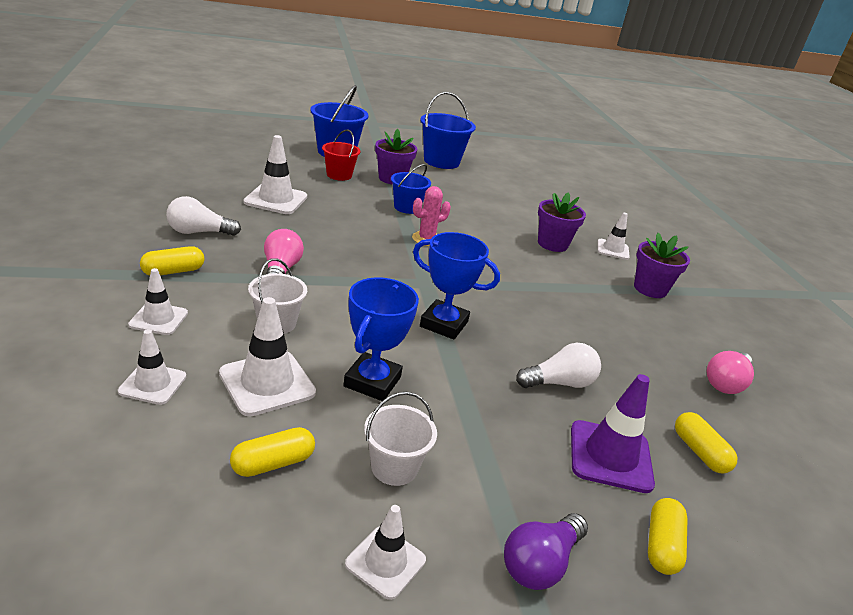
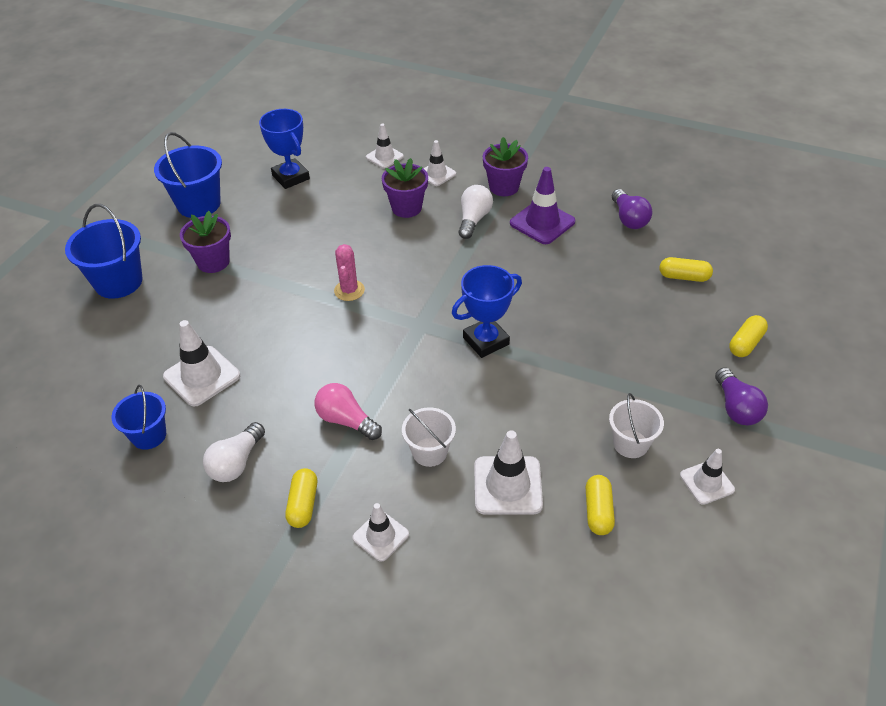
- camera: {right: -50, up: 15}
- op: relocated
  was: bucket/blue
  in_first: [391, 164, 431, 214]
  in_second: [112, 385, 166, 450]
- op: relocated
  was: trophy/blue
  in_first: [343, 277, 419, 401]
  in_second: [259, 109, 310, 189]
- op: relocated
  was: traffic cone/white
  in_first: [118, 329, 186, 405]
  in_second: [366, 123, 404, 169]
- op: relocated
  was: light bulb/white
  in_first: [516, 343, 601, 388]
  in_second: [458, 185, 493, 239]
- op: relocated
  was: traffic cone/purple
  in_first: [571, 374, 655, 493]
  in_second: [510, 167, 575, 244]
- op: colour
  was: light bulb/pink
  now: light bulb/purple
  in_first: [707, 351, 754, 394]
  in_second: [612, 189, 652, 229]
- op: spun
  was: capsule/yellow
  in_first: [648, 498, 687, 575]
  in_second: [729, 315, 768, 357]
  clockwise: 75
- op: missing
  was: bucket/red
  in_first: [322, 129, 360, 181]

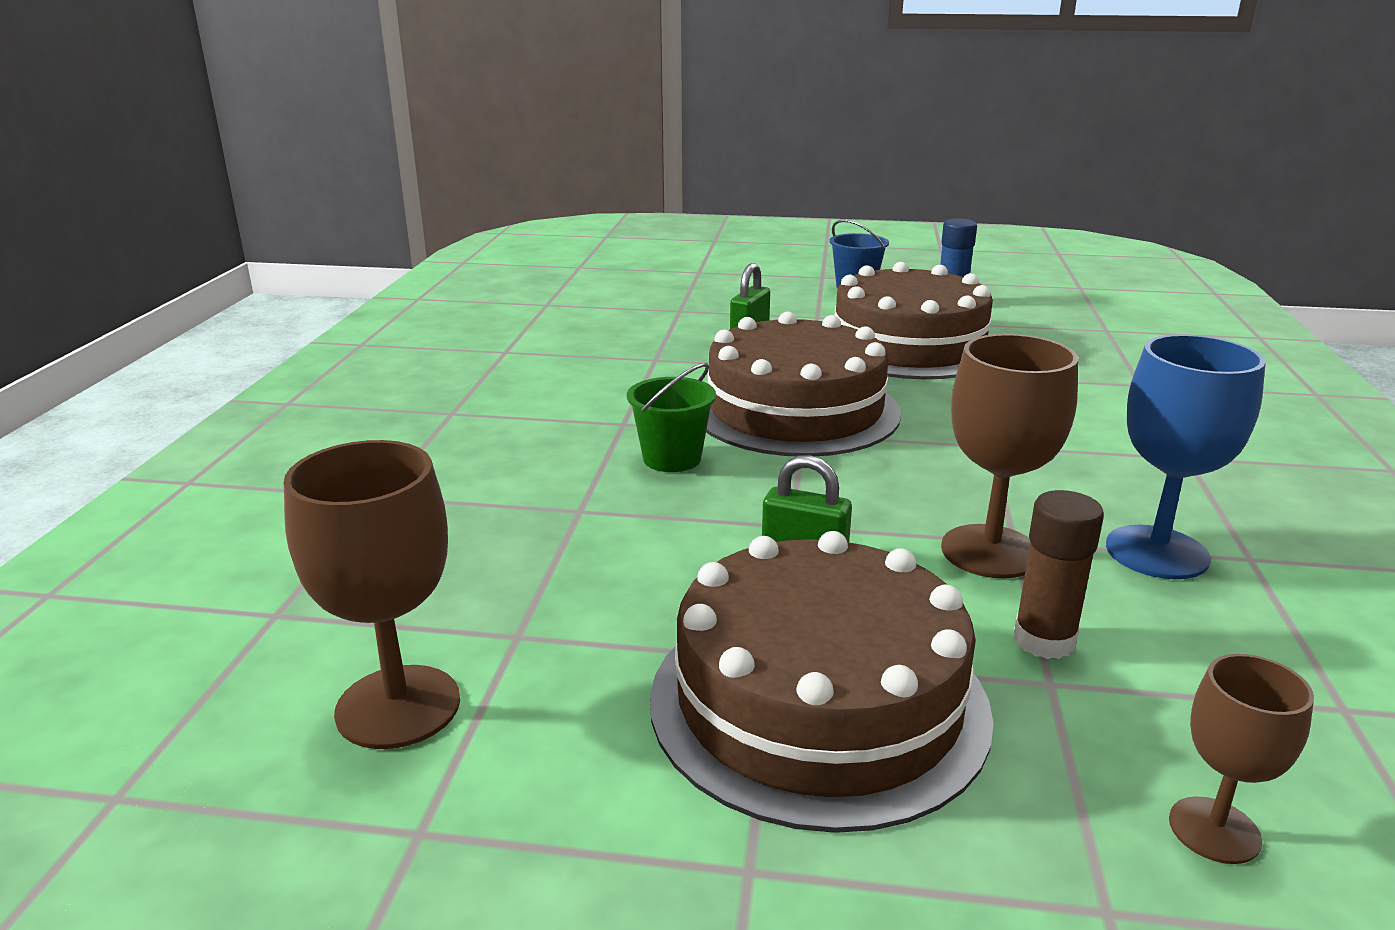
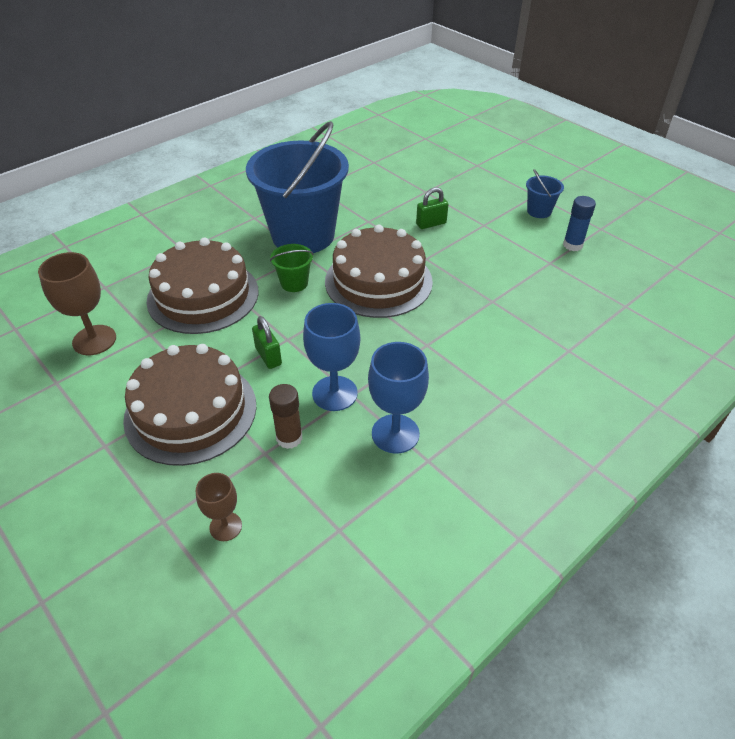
- camera: {right: 40, up: 20}
- op: relocated
  was: cake/brown
  in_first: [835, 262, 993, 379]
  in_second: [147, 238, 259, 334]
- op: appeared
  now: bucket/blue
  in_second: [246, 121, 349, 253]
- op: colour
  was: goblet/brown
  now: goblet/blue
  in_first: [941, 334, 1078, 578]
  in_second: [303, 303, 360, 411]

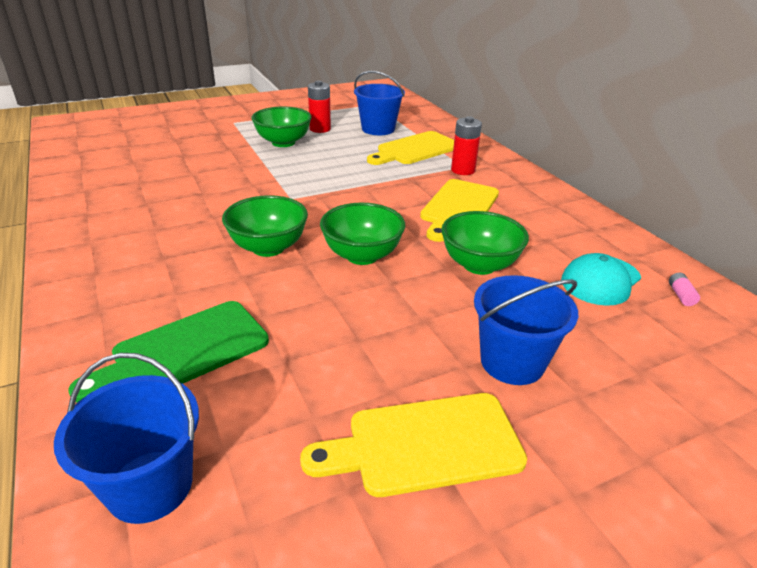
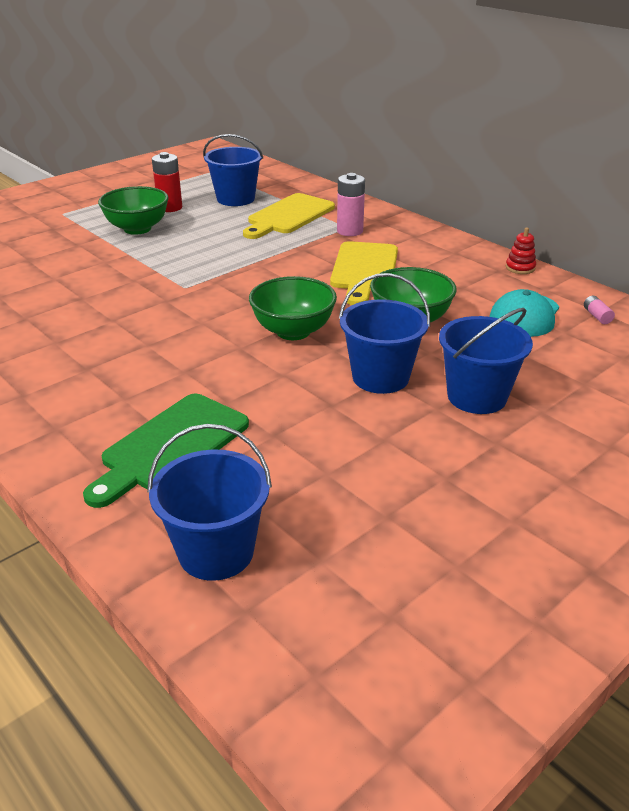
- camera: {right: -15, up: 0}
- op: colour
  was: battery/red
  now: battery/pink
  in_first: [451, 116, 482, 175]
  in_second: [337, 173, 365, 236]
- op: appeared
  now: bucket/blue
  in_second: [339, 273, 430, 394]
- op: appeared
  now: stacking toy/red
  in_second: [506, 227, 536, 274]
- op: missing
  was: bowl/green
  in_first: [222, 195, 308, 257]
- op: missing
  was: cutting board/yellow
  in_first: [300, 393, 527, 497]

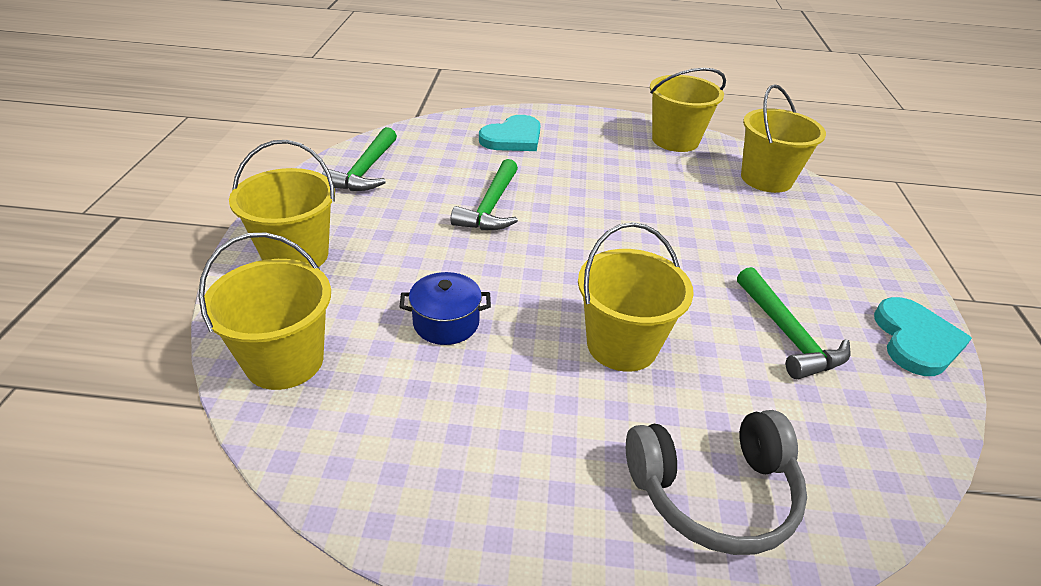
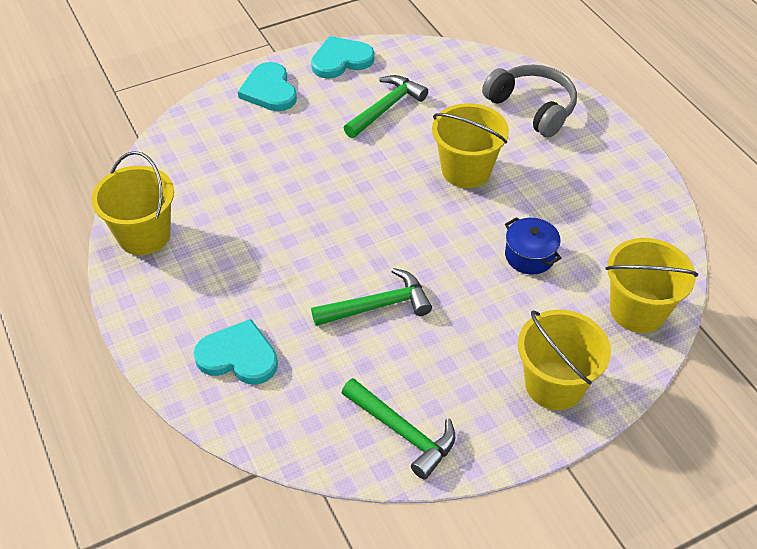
- camera: {right: -120, up: 10}
- op: appeared
  now: heart/turquoise
  in_second: [238, 62, 297, 111]
- op: spun
  was: hammer/green
  in_first: [322, 127, 397, 191]
  in_second: [342, 378, 455, 480]
  clockwise: 60
- op: missing
  was: bucket/yellow
  in_first: [741, 84, 826, 193]

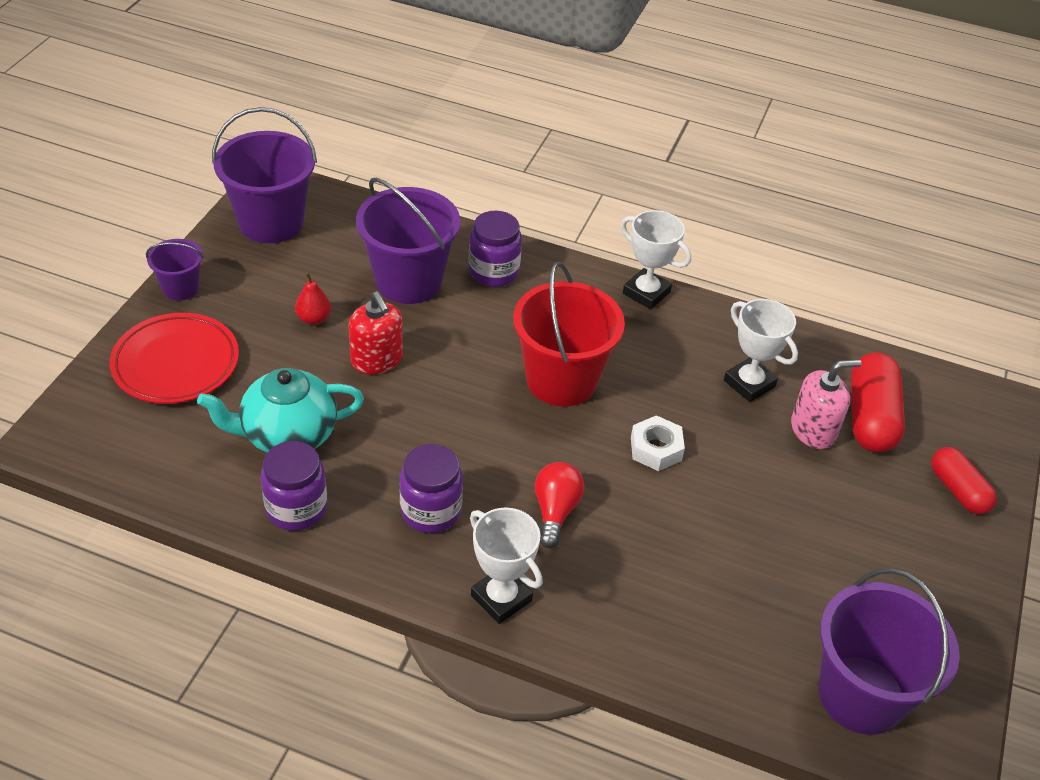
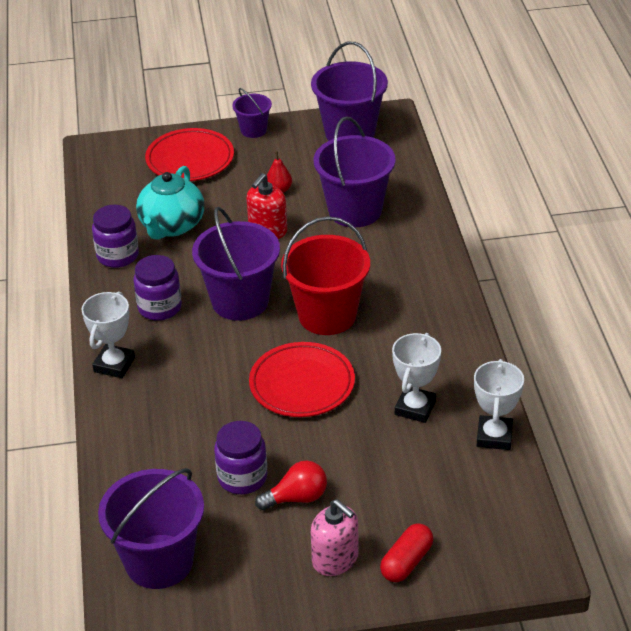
- camera: {right: 65, up: -5}
- op: spun
  was: teapot/turquoise
  in_first: [197, 368, 364, 453]
  in_second: [136, 166, 204, 240]
  clockwise: -120
- op: appeared
  now: bucket/purple
  in_second: [192, 207, 280, 321]
- op: relocated
  was: jar/purple
  in_first: [469, 211, 522, 287]
  in_second: [214, 421, 267, 494]
- op: exchanged
  was: nut/white
  now: plate/red
  in_first: [631, 415, 685, 471]
  in_second: [249, 342, 355, 417]
- op: relocated
  was: light bulb/red
  in_first: [535, 462, 584, 548]
  in_second: [255, 460, 327, 510]
- op: relocated
  was: soap dispenser/pink
  in_first: [791, 359, 862, 449]
  in_second: [311, 499, 359, 576]
- op: relocated
  was: trophy/white
  in_first: [621, 210, 691, 309]
  in_second: [474, 359, 524, 450]
- op: missing
  was: capsule/red
  in_first: [851, 353, 905, 452]

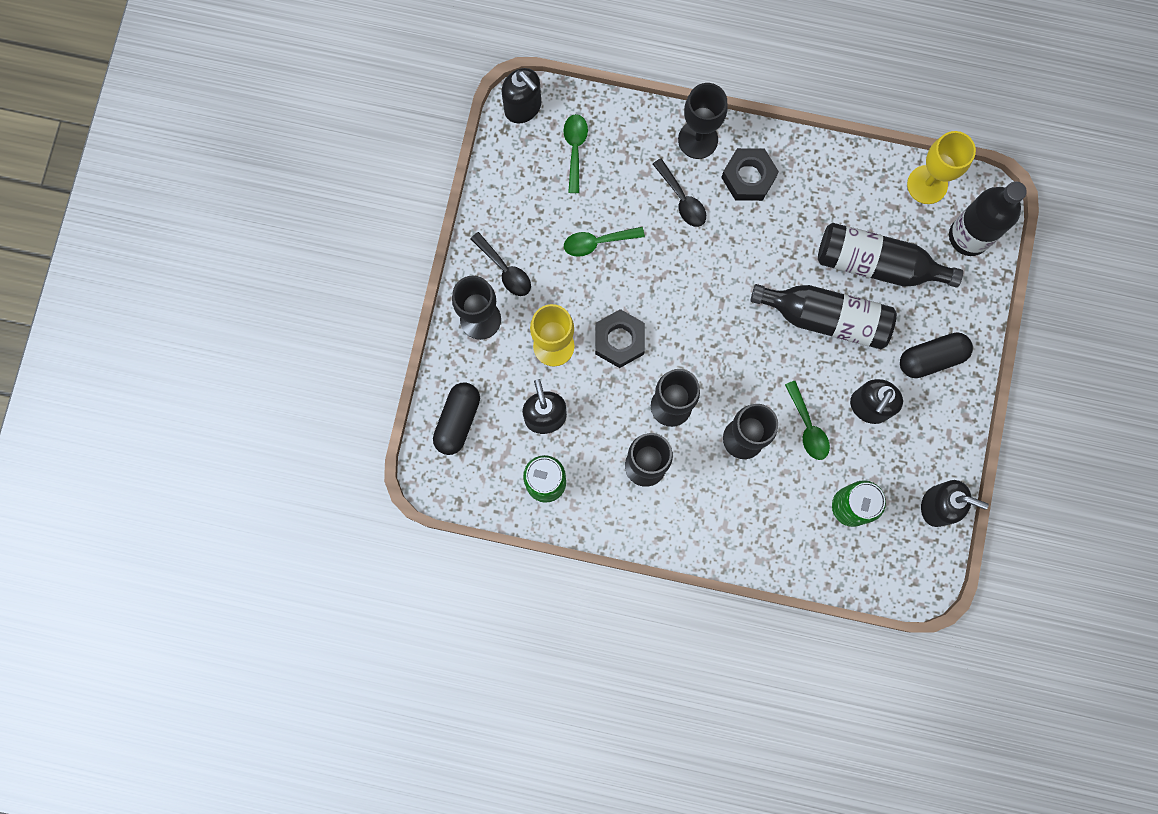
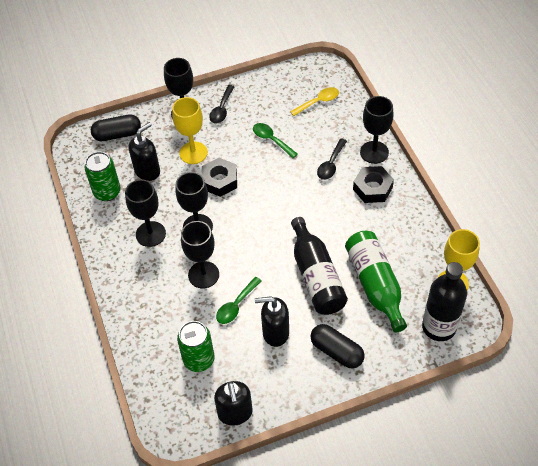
- camera: {right: 60, up: -25}
- op: colour
  was: spoon/green
  now: spoon/yellow
  in_first: [564, 114, 588, 193]
  in_second: [290, 87, 339, 116]
- op: colour
  was: bottle/black
  now: bottle/green
  in_first: [818, 223, 963, 287]
  in_second: [345, 231, 407, 332]
- op: missing
  was: soap dispenser/black
  in_first: [501, 68, 541, 123]

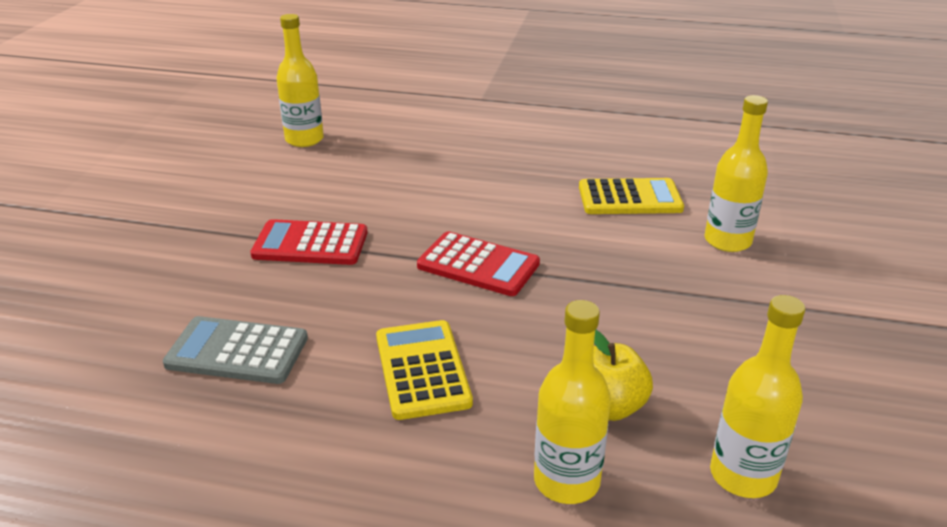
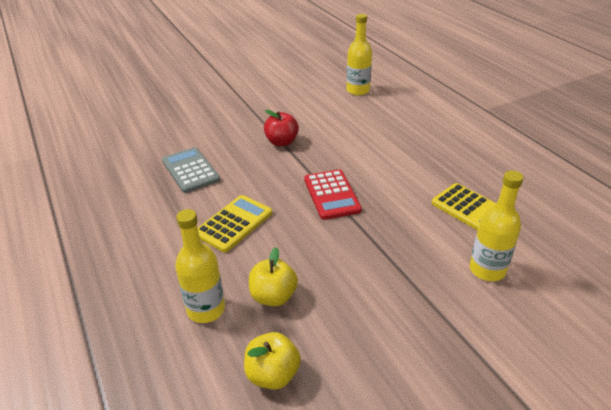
- camera: {right: 50, up: 5}
- op: exchanged
  was: bottle/yellow
  now: apple/yellow
  in_first: [710, 295, 805, 498]
  in_second: [244, 332, 301, 390]
- op: exchanged
  was: calculator/red
  now: apple/red
  in_first: [250, 219, 368, 265]
  in_second: [264, 110, 299, 146]

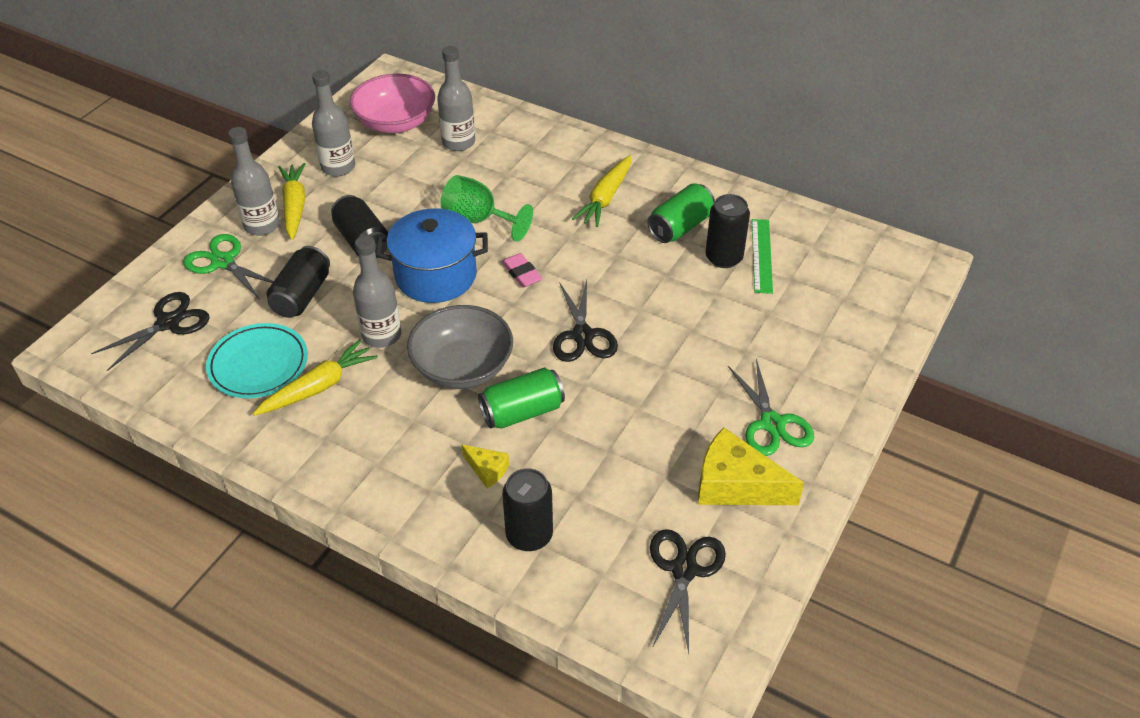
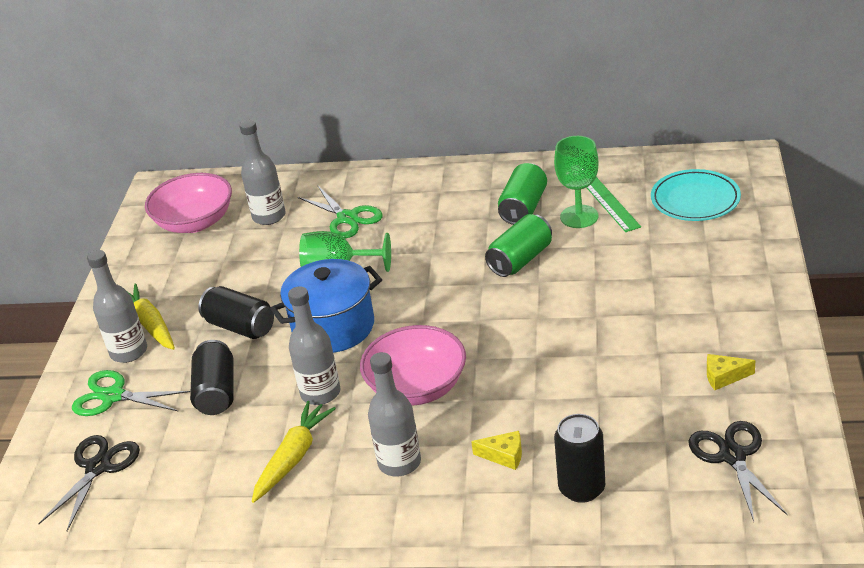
- camera: {right: -20, up: -10}
- op: relocated
  was: scissors/green
  in_first: [728, 359, 814, 456]
  in_second: [298, 185, 383, 238]
- op: colour
  was: bowl/grey
  now: bowl/pink
  in_first: [407, 305, 513, 389]
  in_second: [360, 325, 466, 406]
- op: relocated
  was: bottle/grey
  in_first: [312, 70, 355, 177]
  in_second: [368, 352, 421, 476]
- op: relocated
  was: can/green
  in_first: [478, 367, 565, 429]
  in_second: [485, 214, 552, 277]
- op: exchanged
  was: can/black
  now: goblet/green
  in_first: [705, 194, 750, 268]
  in_second: [554, 136, 598, 228]
- op: relocated
  was: plate/turquoise
  in_first: [206, 323, 308, 398]
  in_second: [651, 169, 741, 221]
- op: size
  was: cheese/yellow
  in_first: [698, 427, 804, 505]
  in_second: [707, 354, 755, 390]
  ratio: 0.5
- op: missing
  was: eraser/pink
  in_first: [502, 253, 542, 288]
- op: missing
  was: scissors/black
  in_first: [553, 280, 618, 362]
- op: missing
  was: carrot/yellow
  in_first: [572, 155, 631, 227]

